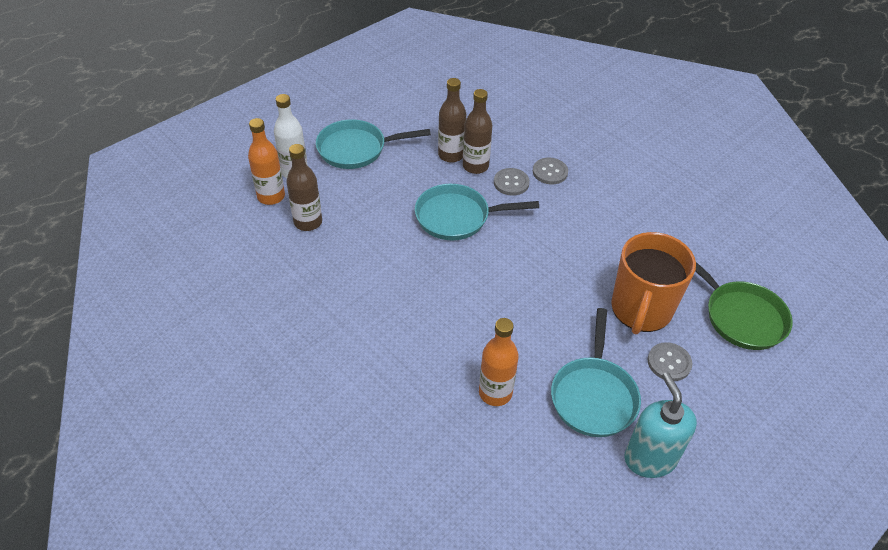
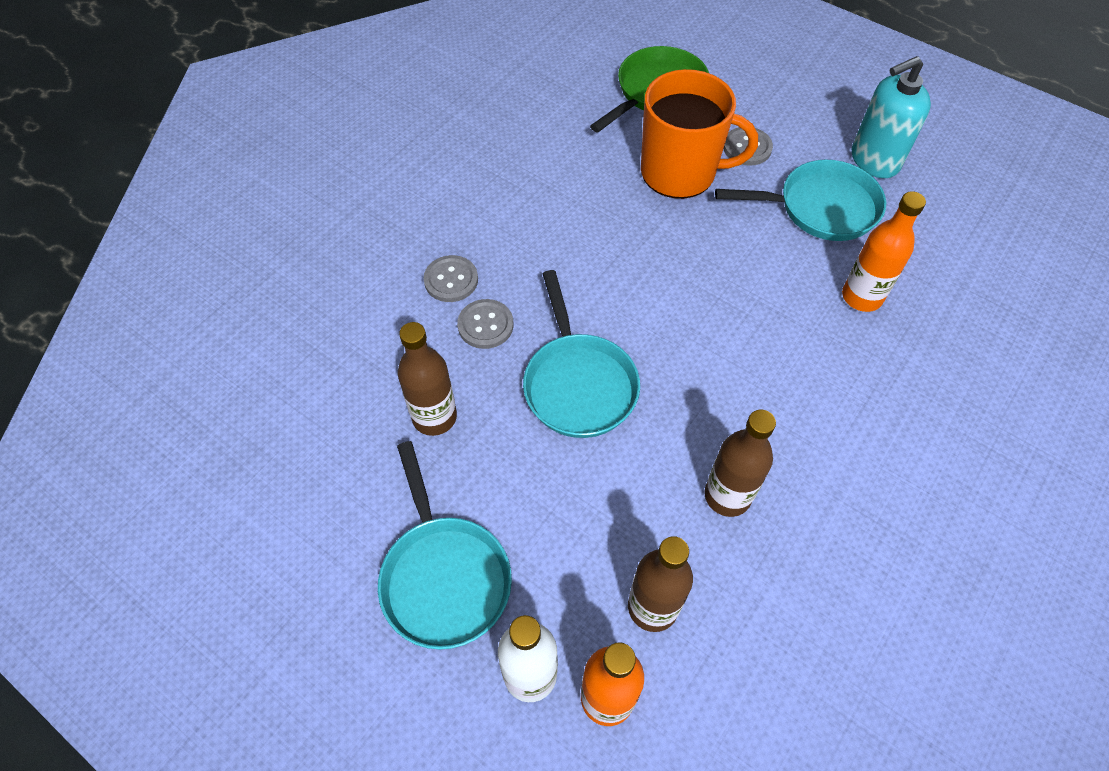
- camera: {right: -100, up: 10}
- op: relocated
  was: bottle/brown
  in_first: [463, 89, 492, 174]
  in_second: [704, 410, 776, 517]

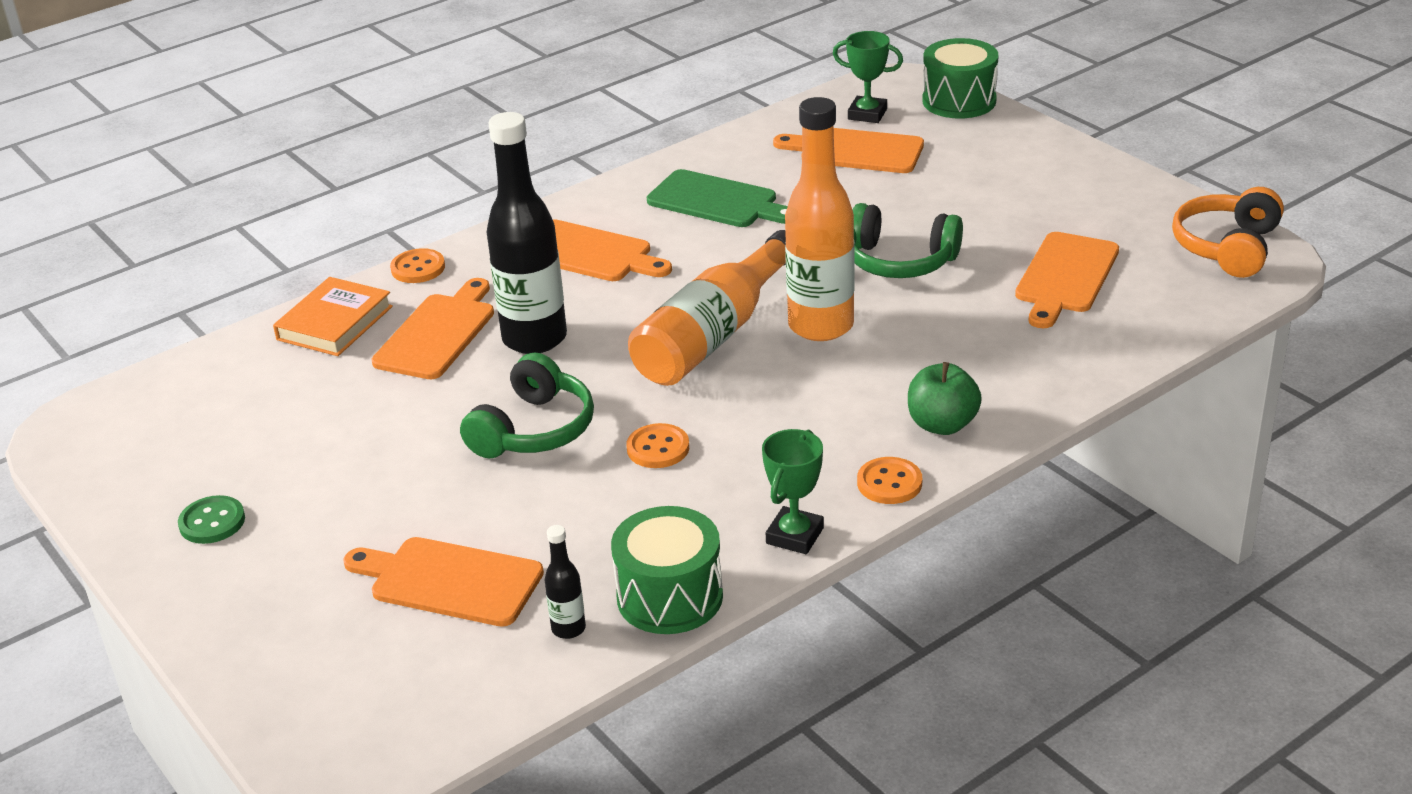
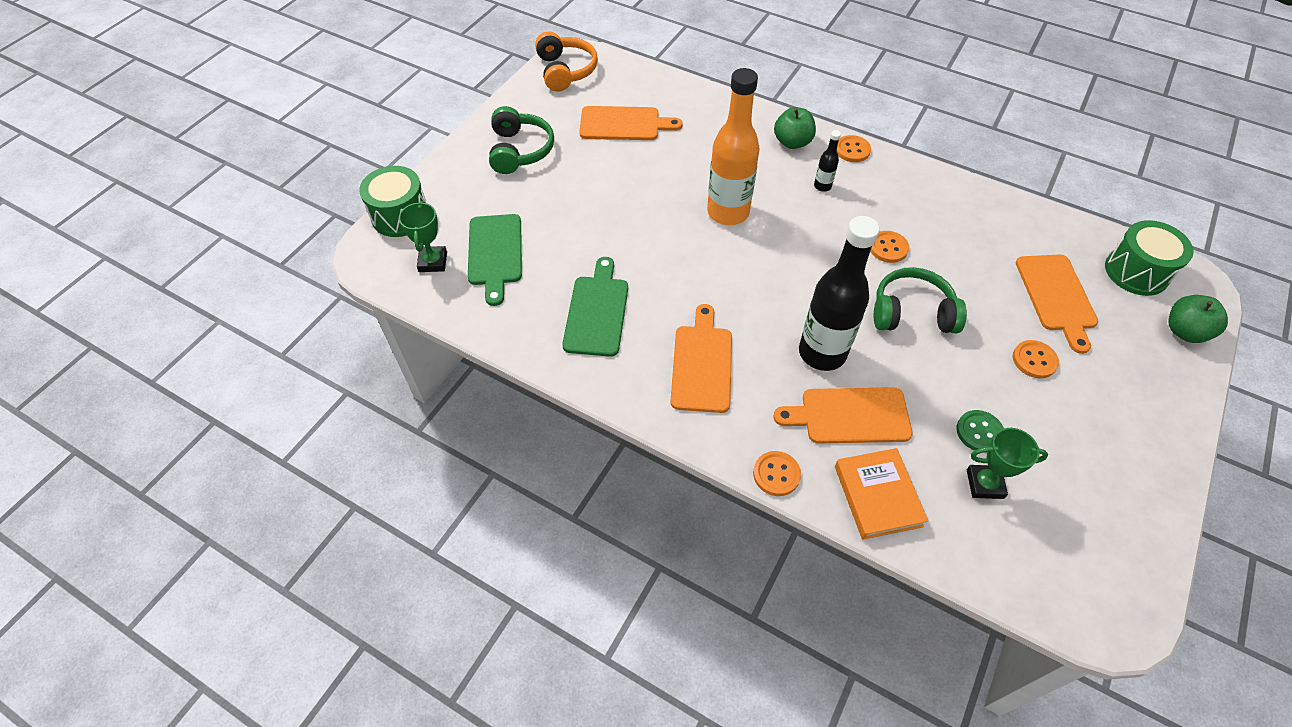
- camera: {right: -115, up: 20}
- op: colour
  was: cutting board/orange
  now: cutting board/green
  in_first: [773, 128, 924, 173]
  in_second: [468, 214, 522, 306]
- op: relocated
  was: headphones/green
  in_first: [853, 203, 963, 278]
  in_second: [489, 106, 554, 174]
- op: spun
  was: headphones/orange
  in_first: [1172, 187, 1284, 278]
  in_second: [535, 31, 598, 91]
  clockwise: -105
- op: relocated
  was: bottle/black
  in_first: [545, 525, 586, 639]
  in_second: [814, 130, 841, 192]
- op: spun
  was: book/orange
  in_first: [273, 277, 393, 356]
  in_second: [835, 448, 928, 540]
  clockwise: 75
- op: relocated
  was: button/green
  in_first: [178, 495, 245, 544]
  in_second: [957, 410, 1004, 453]
- op: relocated
  was: trophy/green
  in_first: [762, 429, 824, 554]
  in_second: [967, 428, 1048, 499]
- op: appeared
  now: button/orange
  in_second: [1013, 340, 1059, 378]
- op: relocated
  was: drum/green
  in_first: [611, 506, 723, 634]
  in_second: [1105, 220, 1194, 296]
- op: appeared
  now: apple/green
  in_second: [1168, 295, 1228, 343]
- op: missing
  was: bottle/orange
  in_first: [628, 230, 786, 386]

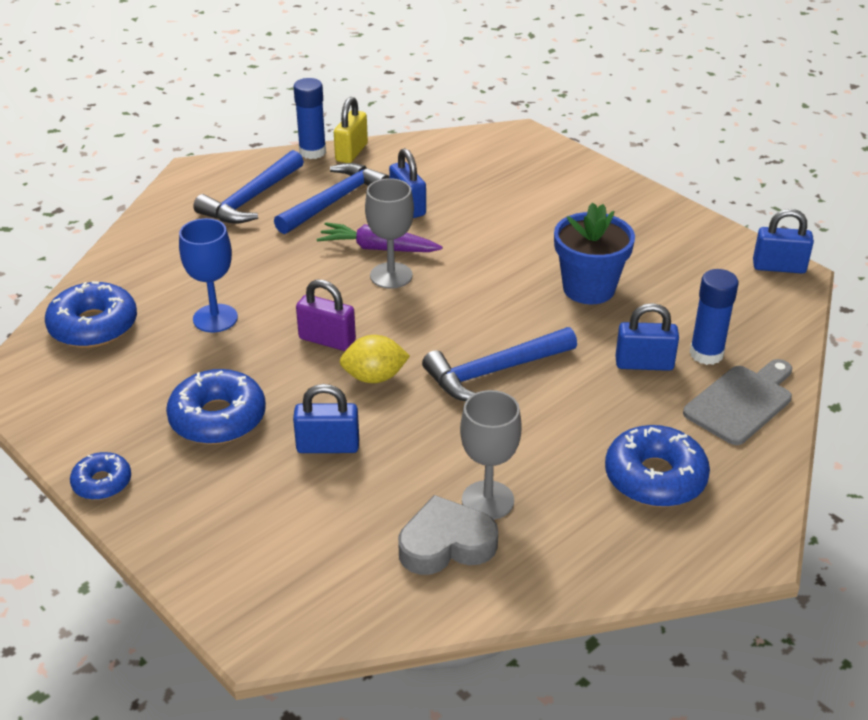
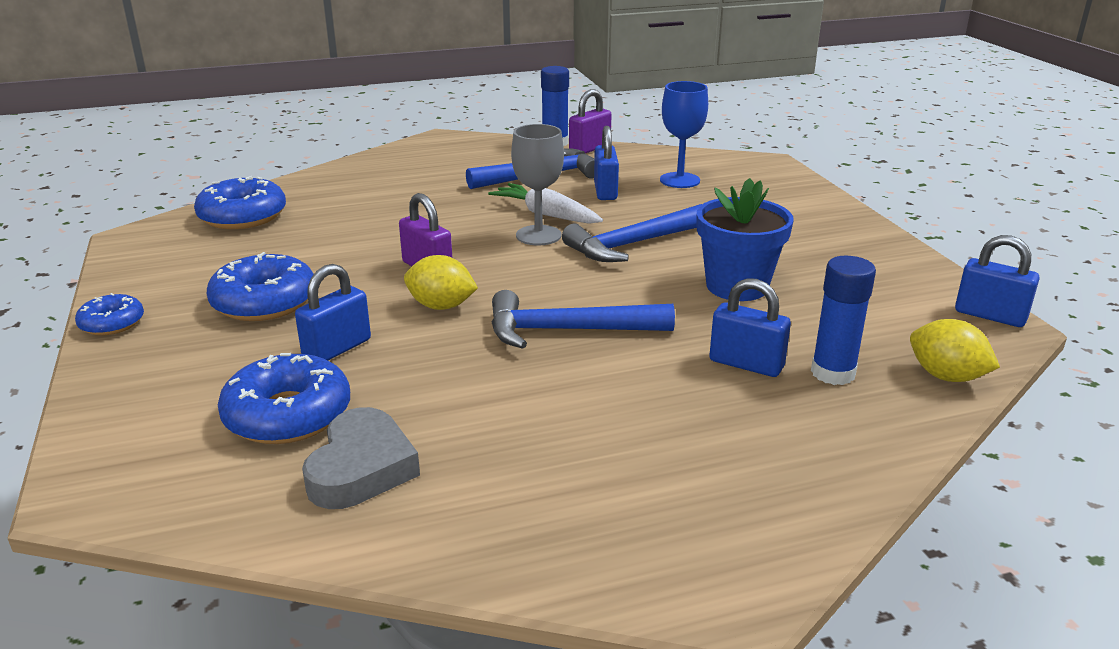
- camera: {right: 25, up: -10}
- op: relocated
  was: donut/blue
  in_first: [605, 425, 710, 507]
  in_second: [218, 353, 350, 444]
- op: spun
  was: padlock/blue
  in_first: [293, 384, 359, 453]
  in_second: [295, 264, 371, 360]
  clockwise: -75
- op: spun
  was: heart/grey
  in_first: [398, 495, 498, 575]
  in_second: [302, 407, 420, 509]
  clockwise: 90
- op: colour
  was: carrot/purple
  now: carrot/white
  in_first: [317, 222, 443, 252]
  in_second: [488, 183, 603, 224]
- op: relocated
  was: hammer/blue
  in_first: [193, 150, 304, 224]
  in_second: [562, 204, 702, 262]
- op: colour
  was: padlock/yellow
  now: padlock/purple
  in_first: [334, 97, 368, 163]
  in_second: [569, 89, 612, 154]
- op: relocated
  was: goblet/blue
  in_first: [179, 218, 238, 332]
  in_second: [660, 81, 708, 188]
- op: appeared
  now: lemon/yellow
  in_second: [910, 319, 1000, 382]
- op: missing
  was: goblet/grey
  in_first: [460, 390, 522, 520]
- op: missing
  was: cutting board/grey
  in_first: [683, 359, 792, 445]

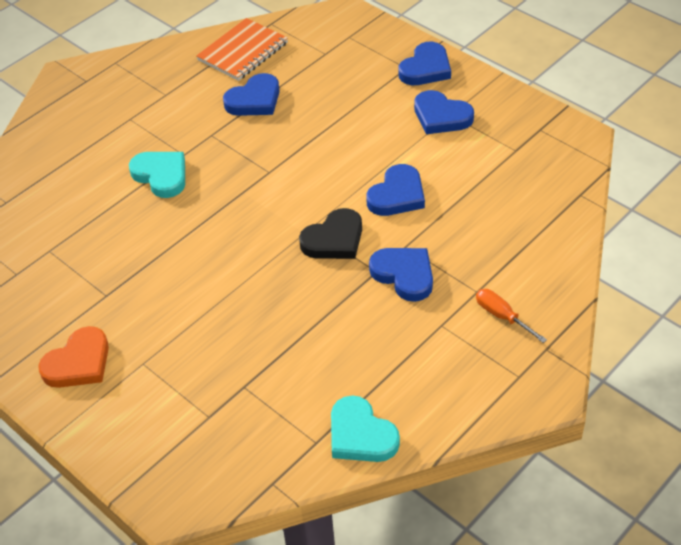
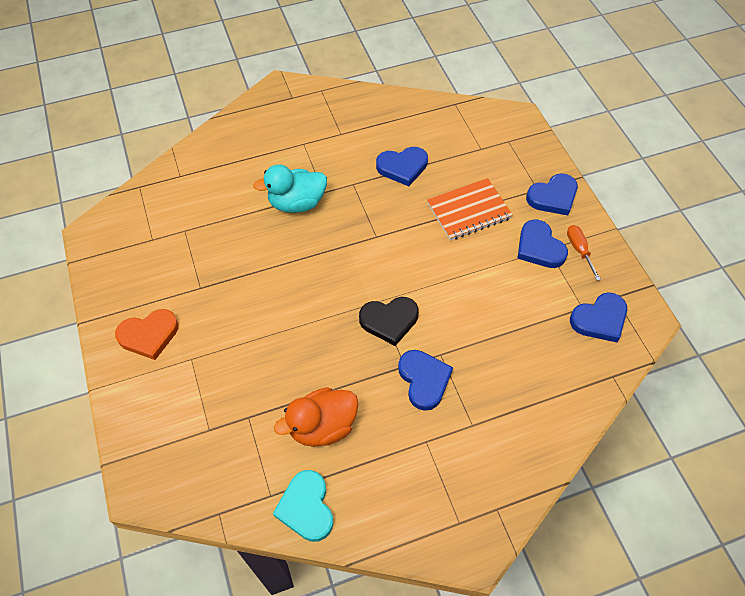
- camera: {right: 25, up: 10}
- op: exchanged
  was: heart/turquoise
  now: duck/turquoise
  in_first: [129, 152, 185, 198]
  in_second: [253, 164, 327, 213]
- op: appeared
  now: duck/orange
  in_second: [274, 387, 359, 447]
- op: relocated
  was: notebook/orange
  in_first: [196, 18, 288, 81]
  in_second: [427, 178, 513, 240]
- op: relocated
  was: screwdriver/orange
  in_first: [476, 289, 547, 343]
  in_second: [567, 225, 601, 281]
- op: relocated
  was: heart/blue
  in_first: [366, 164, 425, 216]
  in_second: [570, 292, 627, 342]

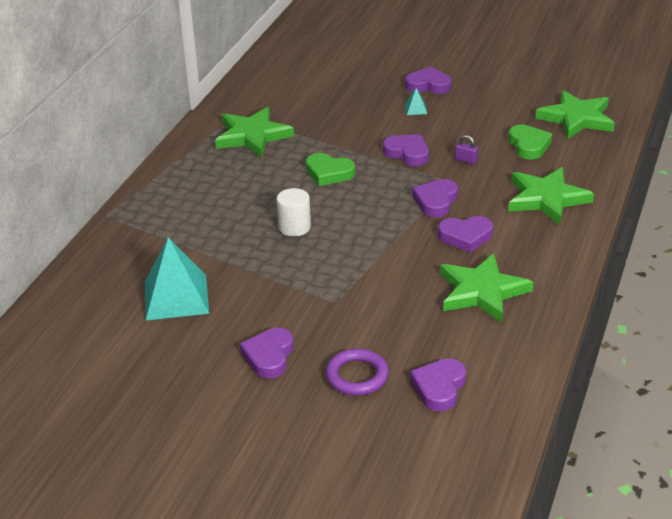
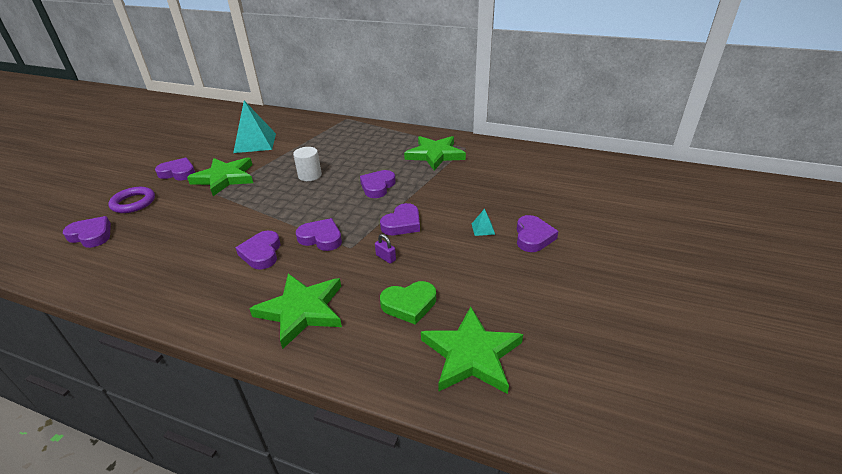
- camera: {right: 90, up: 0}
- op: relocated
  was: star/green
  in_first: [440, 253, 533, 322]
  in_second: [187, 157, 253, 196]
- op: colour
  was: heart/green
  now: heart/purple
  in_first: [306, 153, 355, 186]
  in_second: [360, 170, 396, 198]
- op: spun
  was: padlock/purple
  in_first: [455, 135, 478, 164]
  in_second: [375, 234, 396, 264]
  clockwise: -75

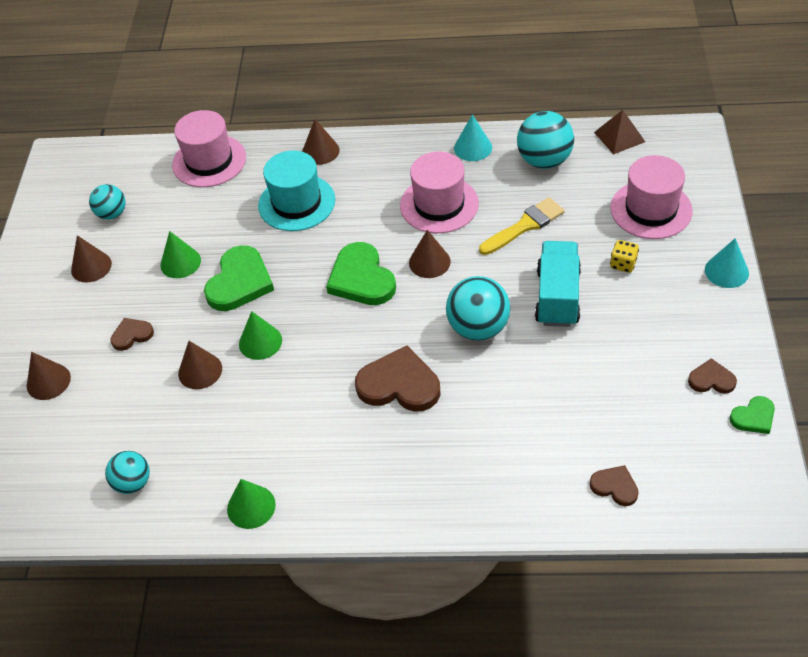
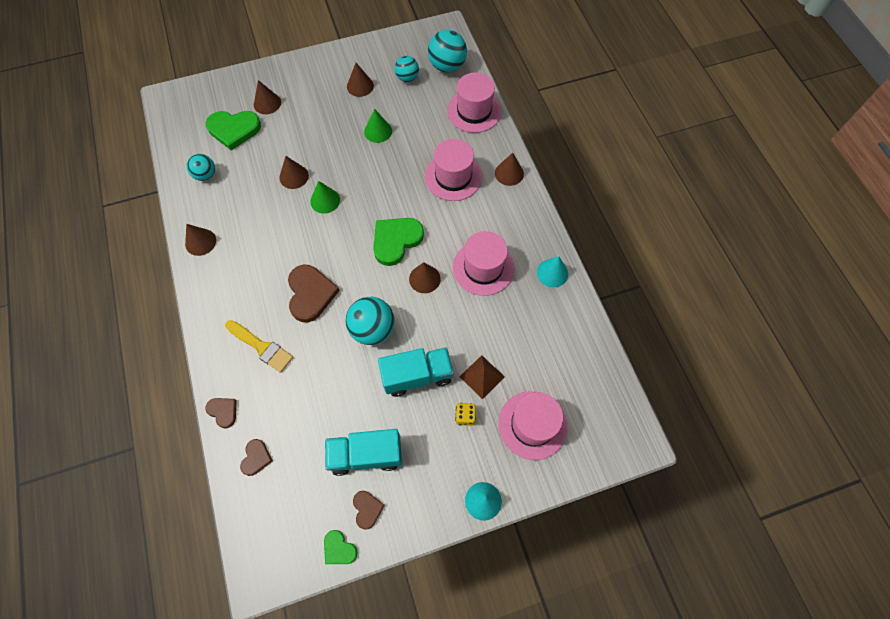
- camera: {right: 65, up: 15}
- op: colour
  was: cone/green
  now: cone/brown
  in_first: [227, 479, 276, 529]
  in_second: [185, 224, 216, 256]
- op: relocated
  was: heart/brown
  in_first: [110, 318, 154, 351]
  in_second: [205, 398, 237, 428]
- op: relocated
  was: heart/green
  in_first: [204, 245, 274, 311]
  in_second: [206, 111, 261, 150]
- op: relocated
  was: brush/yellow
  in_first: [479, 197, 565, 255]
  in_second: [225, 320, 293, 373]
- op: appeared
  now: truck/turquoise
  in_second: [325, 429, 402, 476]
- op: colour
  was: hat/turquoise
  now: hat/pink
  in_first: [258, 150, 335, 231]
  in_second: [425, 139, 482, 201]
- op: relocated
  was: ball/turquoise
  in_first: [517, 111, 574, 169]
  in_second: [428, 30, 467, 72]
- op: relocated
  was: pyramid/brown
  in_first: [594, 110, 645, 155]
  in_second: [460, 355, 505, 399]

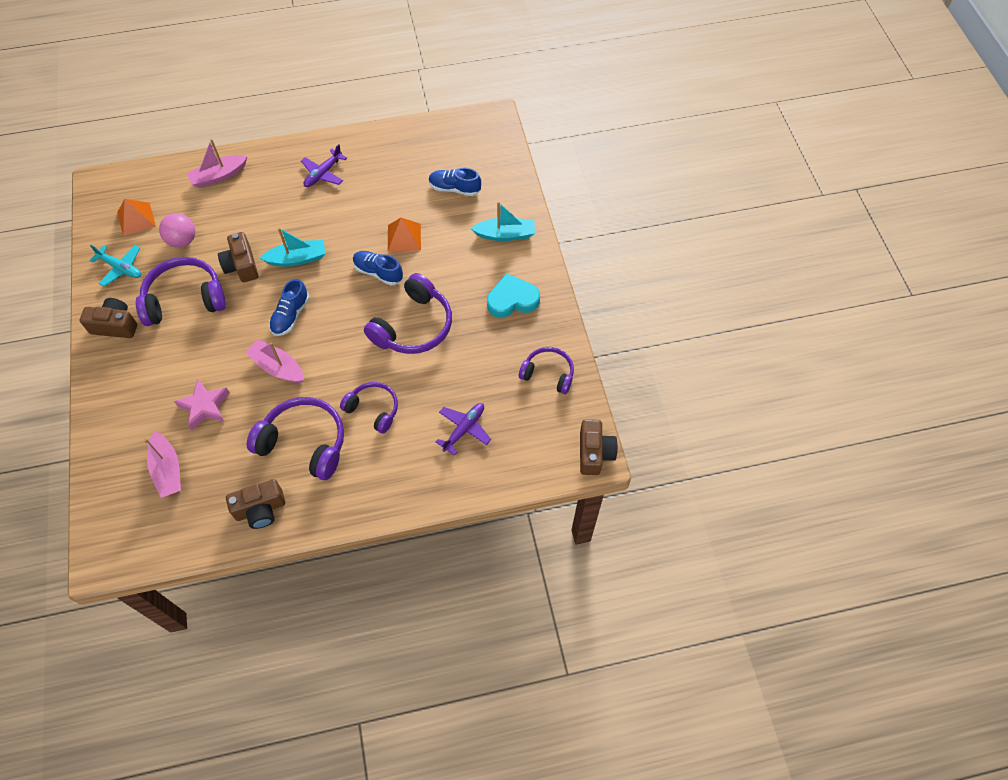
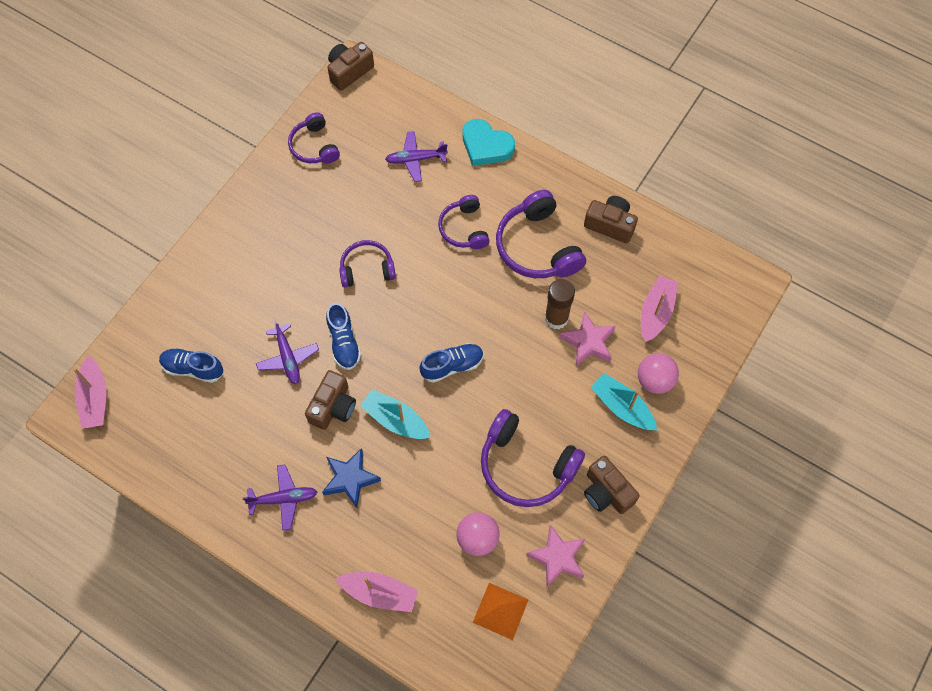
- camera: {right: -135, up: 5}
- op: relocated
  was: boat/pink
  in_first: [245, 339, 304, 383]
  in_second: [73, 356, 106, 429]
- op: spun
  was: shoe/blue
  in_first: [429, 168, 481, 196]
  in_second: [159, 348, 224, 383]
  clockwise: 135
- op: exchanged
  was: pyramid/orange
  now: plane/purple
  in_first: [388, 218, 421, 252]
  in_second: [256, 319, 319, 384]
- op: relocated
  was: camera/brown
  in_first: [218, 232, 259, 282]
  in_second: [305, 370, 356, 430]
- op: appeared
  now: star/blue
  in_second: [322, 448, 381, 508]
- op: size
  was: headphones/purple
  in_first: [364, 273, 452, 354]
  in_second: [339, 240, 396, 287]
  ratio: 0.61
- op: relocated
  was: heart/turquoise
  in_first: [487, 273, 540, 318]
  in_second: [463, 119, 515, 166]
- op: exchanged
  was: plane/turquoise
  now: star/pink
  in_first: [89, 245, 141, 287]
  in_second: [526, 525, 585, 587]
- op: appeared
  now: glue stick/brown
  in_second: [545, 279, 575, 329]
- op: relocated
  was: boat/turquoise
  in_first: [471, 201, 535, 241]
  in_second: [591, 373, 657, 430]
- op: appeared
  now: ball/pink
  in_second: [638, 353, 679, 394]

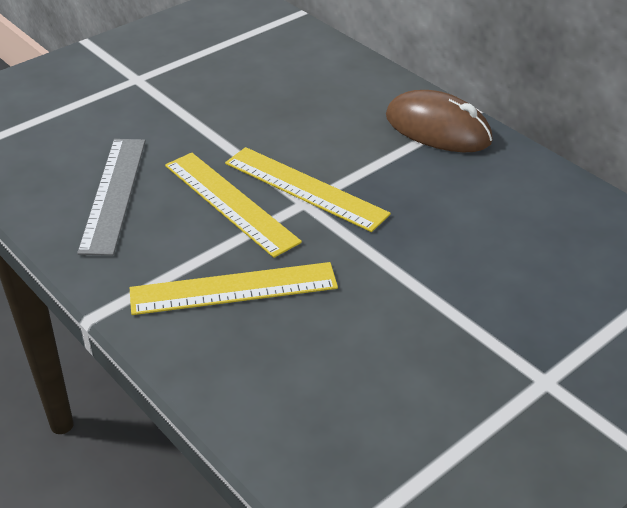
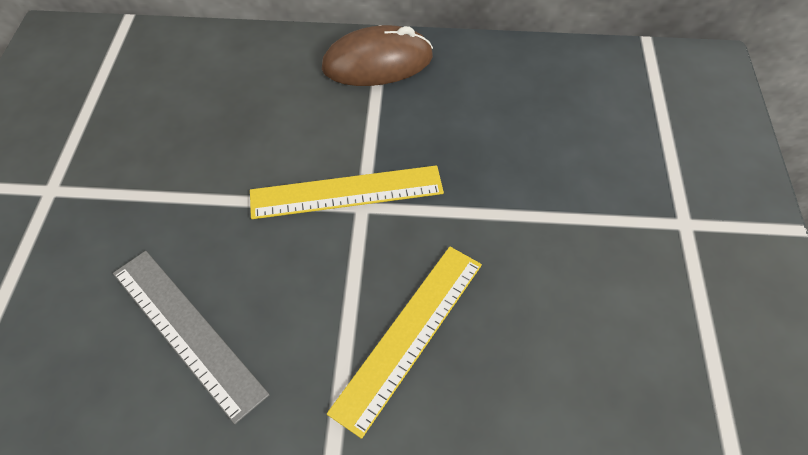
- camera: {right: -45, up: 15}
- op: missing
  was: ruler/yellow
  in_first: [165, 153, 302, 258]

